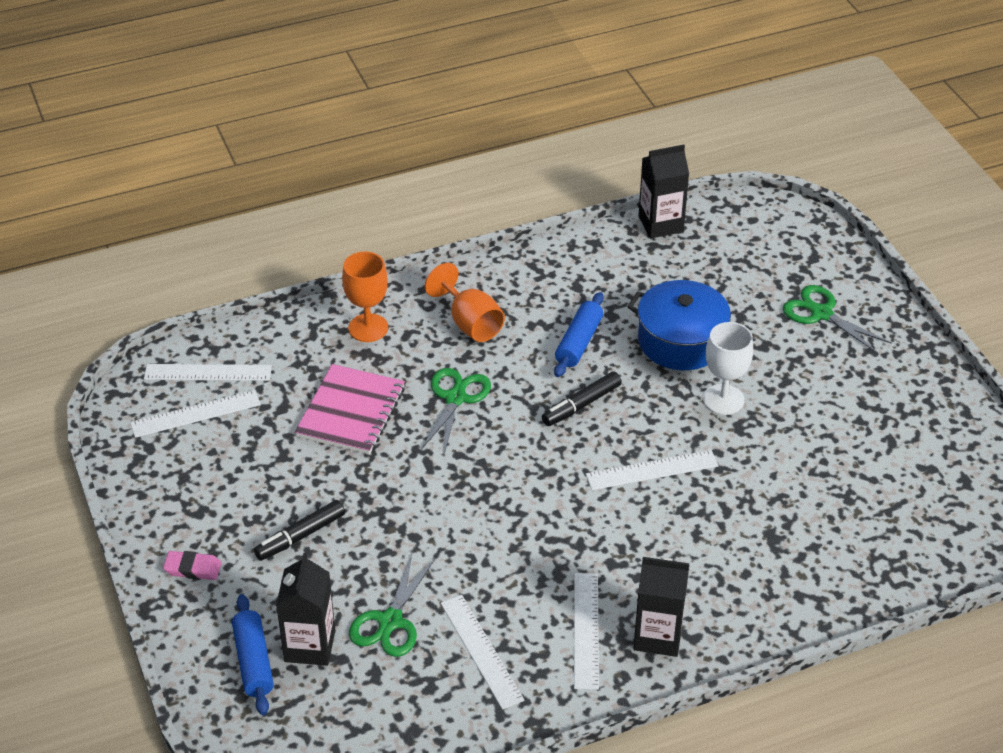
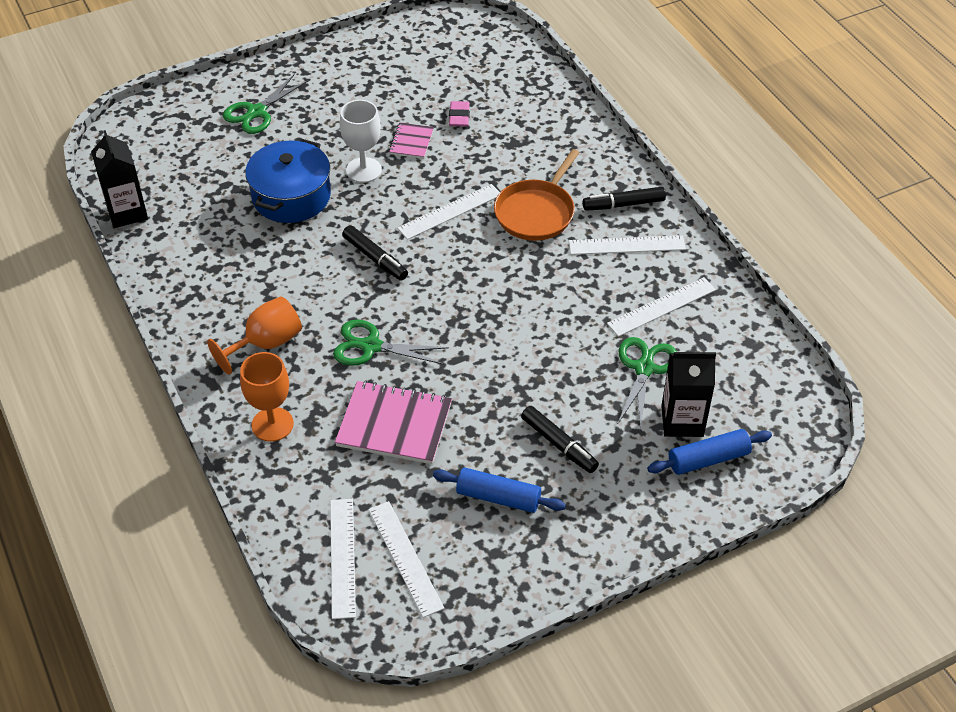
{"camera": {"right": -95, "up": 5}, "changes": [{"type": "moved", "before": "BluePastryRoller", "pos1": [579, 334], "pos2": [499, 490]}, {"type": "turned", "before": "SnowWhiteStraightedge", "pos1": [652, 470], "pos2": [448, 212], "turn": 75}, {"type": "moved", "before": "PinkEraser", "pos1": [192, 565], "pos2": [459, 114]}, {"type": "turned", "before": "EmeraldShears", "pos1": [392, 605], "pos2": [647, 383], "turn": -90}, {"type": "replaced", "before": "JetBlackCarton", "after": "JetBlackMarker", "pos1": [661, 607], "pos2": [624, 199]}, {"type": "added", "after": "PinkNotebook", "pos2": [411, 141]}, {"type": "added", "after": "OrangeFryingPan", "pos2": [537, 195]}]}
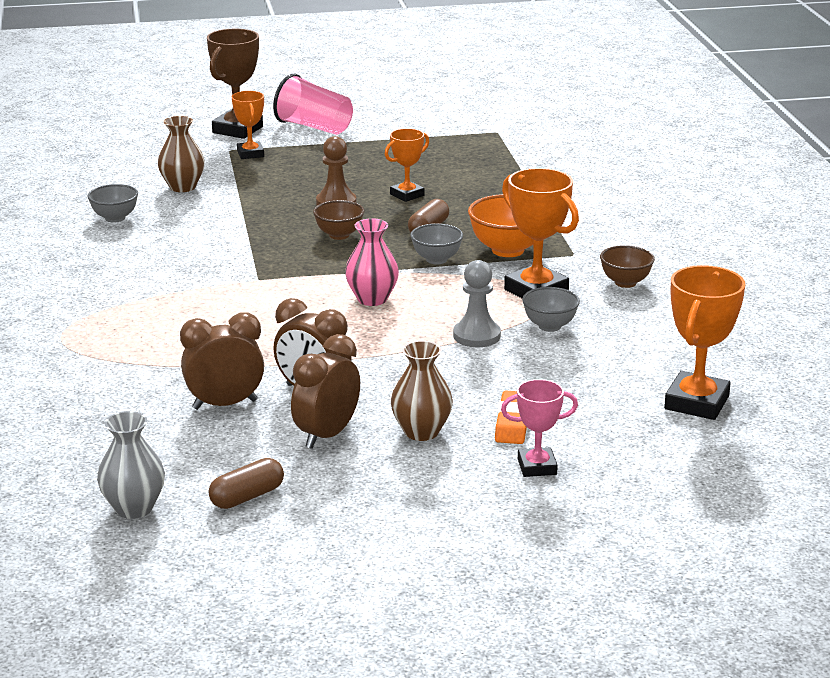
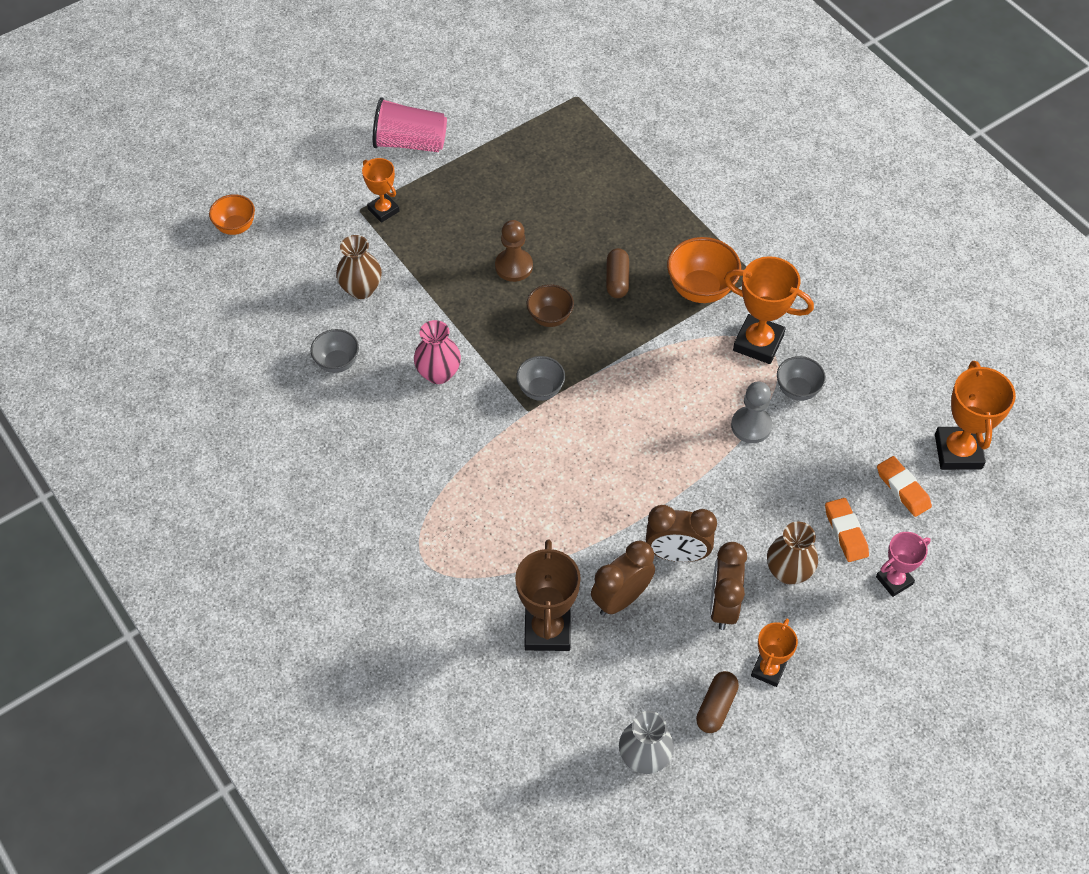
{"camera": {"right": -25, "up": 30}, "changes": [{"type": "moved", "before": "DarkBrownTrophy", "pos1": [235, 84], "pos2": [548, 595]}, {"type": "moved", "before": "OrangeTrophy", "pos1": [407, 165], "pos2": [774, 652]}, {"type": "moved", "before": "PinkFlowerVase", "pos1": [372, 262], "pos2": [437, 352]}, {"type": "moved", "before": "AshGreyBowl", "pos1": [436, 244], "pos2": [540, 378]}, {"type": "removed", "before": "DarkBrownBowl", "pos1": [627, 266]}, {"type": "added", "after": "OrangeBowl", "pos2": [232, 214]}, {"type": "added", "after": "OrangeEraser", "pos2": [904, 486]}]}
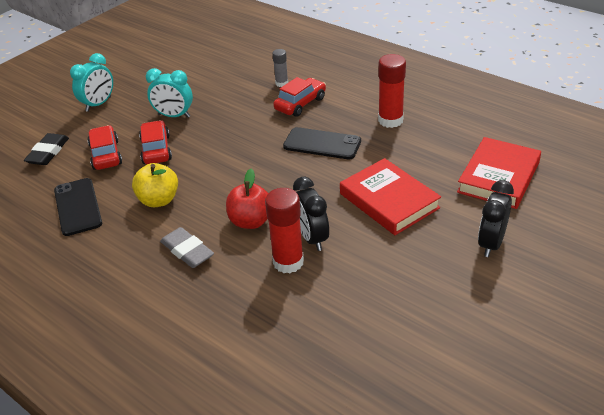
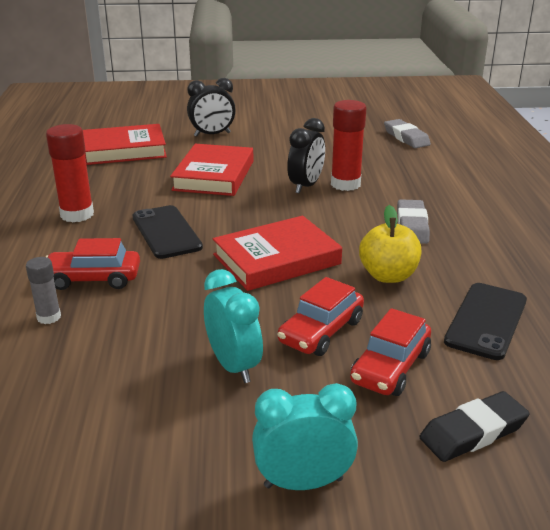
{"camera": {"right": -135, "up": -10}, "changes": [{"type": "removed", "before": "ScarletAppleFruit", "pos1": [247, 199]}, {"type": "added", "after": "AshGreyEraser", "pos2": [407, 133]}, {"type": "added", "after": "ScarletHardback", "pos2": [277, 253]}]}
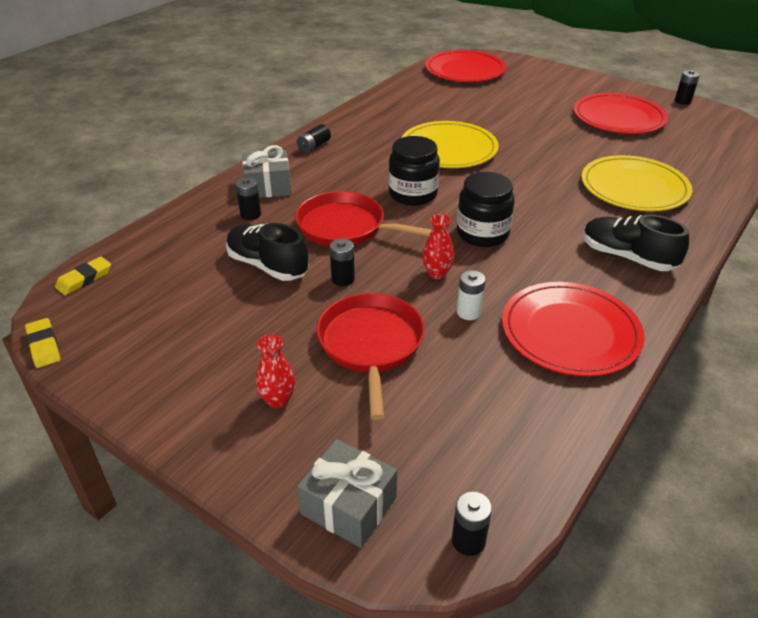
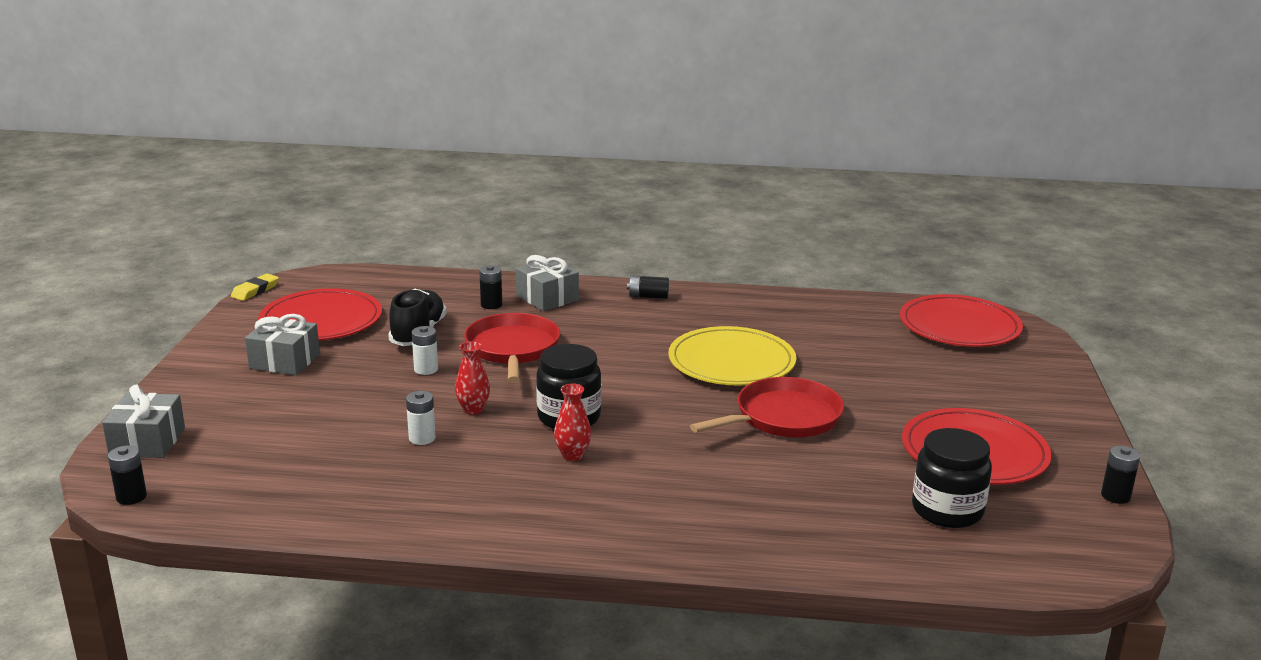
{"camera": {"right": 60, "up": -15}, "changes": [{"type": "moved", "before": "JetBlackJamJar", "pos1": [414, 171], "pos2": [952, 478]}, {"type": "removed", "before": "YellowDinnerPlate", "pos1": [636, 183]}, {"type": "removed", "before": "JetBlackSneaker", "pos1": [636, 243]}, {"type": "recoloured", "before": "JetBlackBattery", "after": "SnowWhiteBattery", "pos1": [342, 262], "pos2": [425, 350]}, {"type": "removed", "before": "YellowEraser", "pos1": [83, 276]}, {"type": "moved", "before": "ScarletDinnerPlate", "pos1": [573, 329], "pos2": [320, 314]}, {"type": "moved", "before": "ScarletFryingPan", "pos1": [370, 356], "pos2": [767, 407]}, {"type": "moved", "before": "ScarletFlowerVase", "pos1": [275, 371], "pos2": [572, 422]}, {"type": "added", "after": "AshGreyPresent", "pos2": [282, 344]}]}
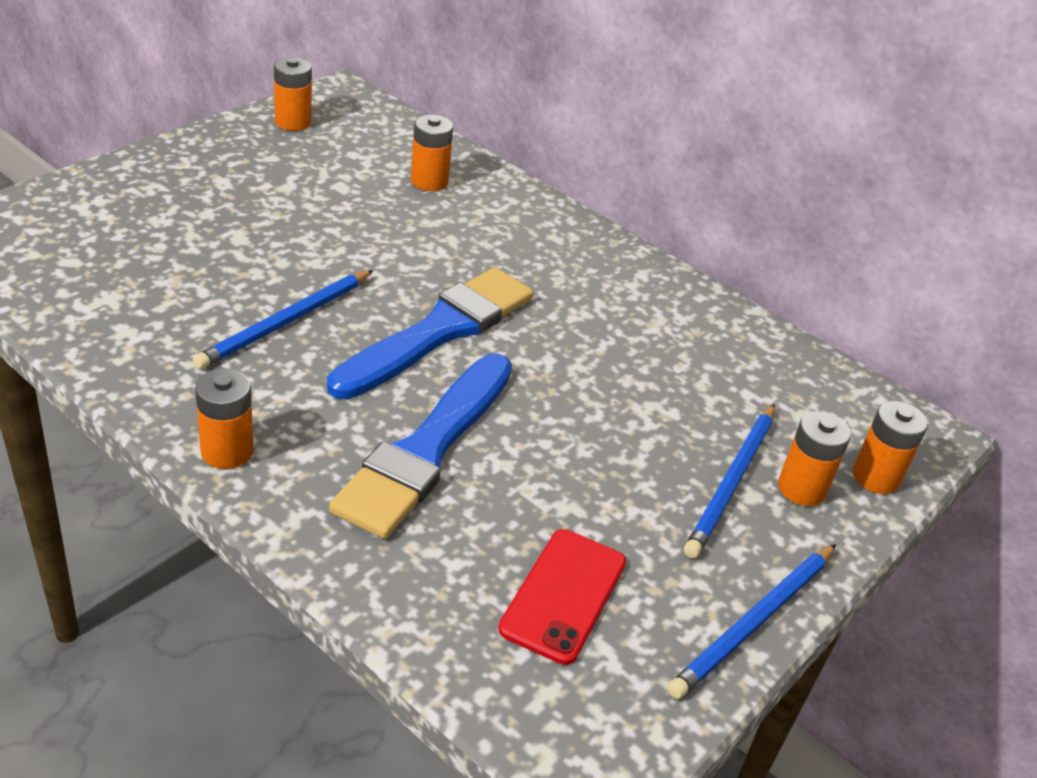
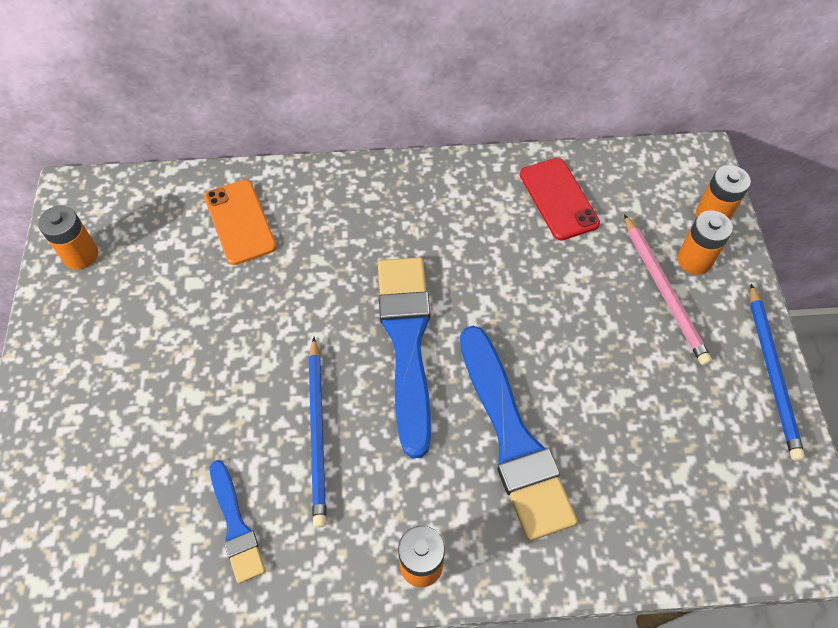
{"camera": {"right": -40, "up": 20}, "changes": [{"type": "replaced", "before": "OrangeBattery", "after": "OrangeSmartphone", "pos1": [432, 153], "pos2": [240, 222]}, {"type": "recoloured", "before": "BlueWoodenPencil", "after": "PinkWoodenPencil", "pos1": [729, 481], "pos2": [668, 289]}, {"type": "moved", "before": "ScarletSmartphone", "pos1": [562, 597], "pos2": [560, 199]}, {"type": "added", "after": "BluePaintBrush", "pos2": [237, 521]}]}
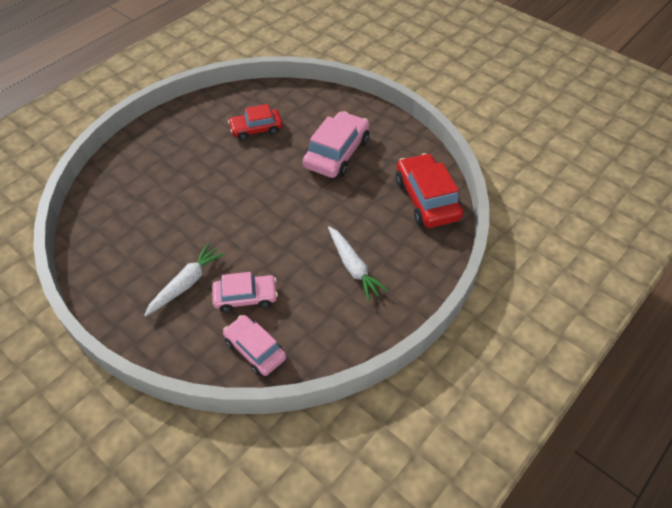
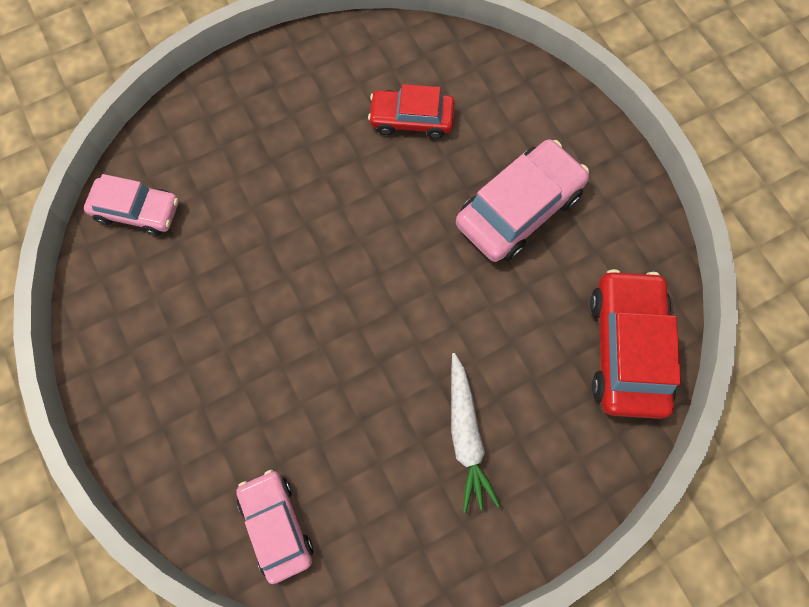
{"camera": {"right": 20, "up": 20}, "changes": [{"type": "removed", "before": "SnowWhiteToyCarrot", "pos1": [184, 280]}, {"type": "moved", "before": "PinkToyCar", "pos1": [245, 292], "pos2": [131, 205]}]}
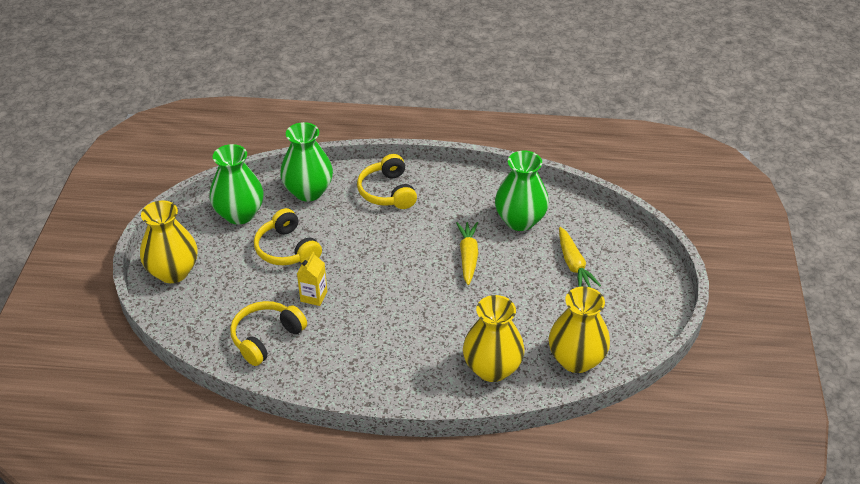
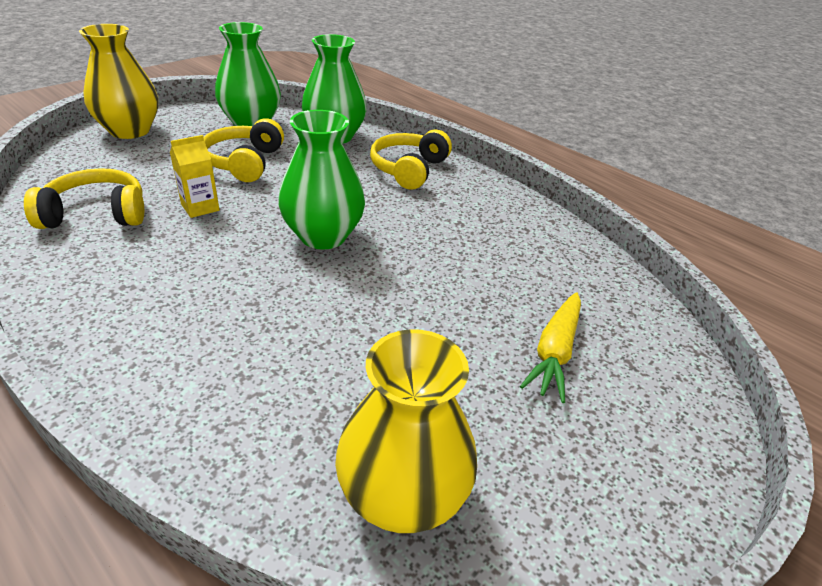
{"camera": {"right": 35, "up": -5}, "changes": [{"type": "moved", "before": "EmeraldFlowerVase", "pos1": [522, 191], "pos2": [321, 180]}, {"type": "removed", "before": "YellowToyCarrot", "pos1": [467, 253]}, {"type": "removed", "before": "YellowFlowerVase", "pos1": [494, 338]}]}
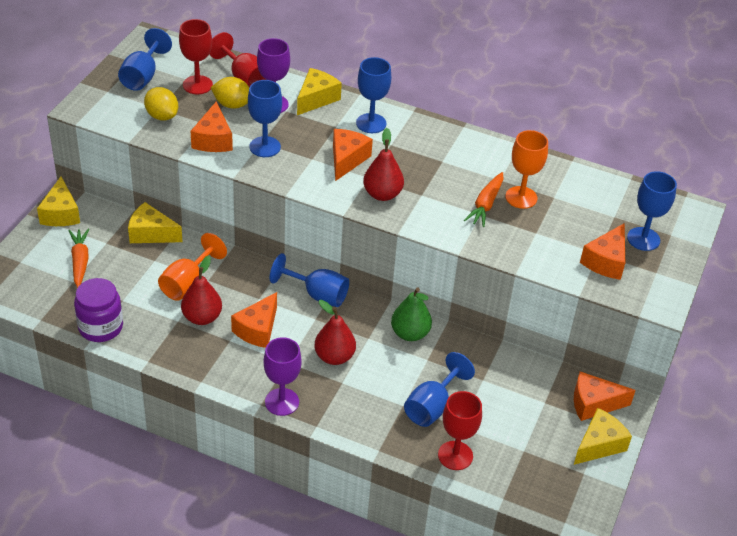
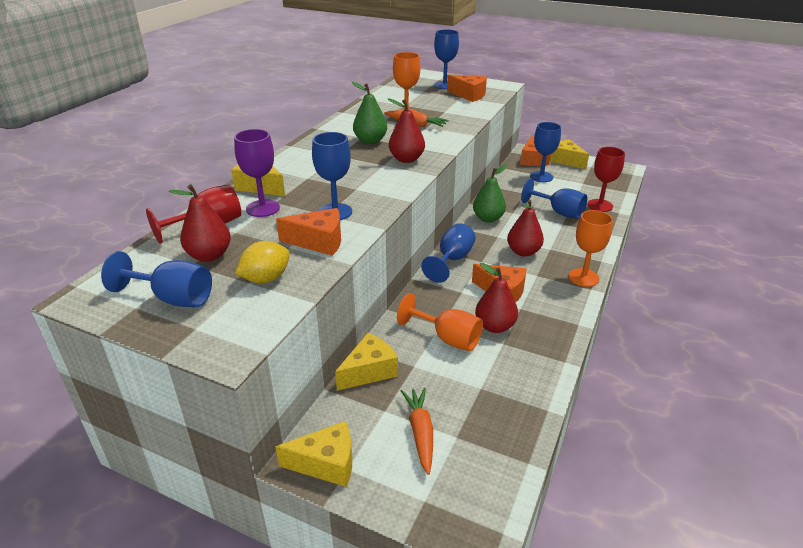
{"camera": {"right": -85, "up": -10}, "changes": [{"type": "replaced", "before": "ScarletWineGlass", "after": "ScarletPearFruit", "pos1": [196, 56], "pos2": [200, 223]}, {"type": "moved", "before": "BlueWineGlass", "pos1": [373, 95], "pos2": [545, 152]}, {"type": "removed", "before": "YellowCitrusFruit", "pos1": [229, 93]}, {"type": "removed", "before": "OrangePieceOfCheese", "pos1": [353, 155]}, {"type": "turned", "before": "YellowPieceOfCheese", "pos1": [155, 222], "pos2": [366, 362], "turn": -150}, {"type": "turned", "before": "OrangeToyCarrot", "pos1": [79, 258], "pos2": [417, 431], "turn": 90}, {"type": "removed", "before": "RoyalPurpleJamJar", "pos1": [98, 310]}, {"type": "recoloured", "before": "RoyalPurpleWineGlass", "after": "OrangeWineGlass", "pos1": [282, 376], "pos2": [591, 248]}, {"type": "added", "after": "EmeraldPearFruit", "pos2": [369, 113]}]}
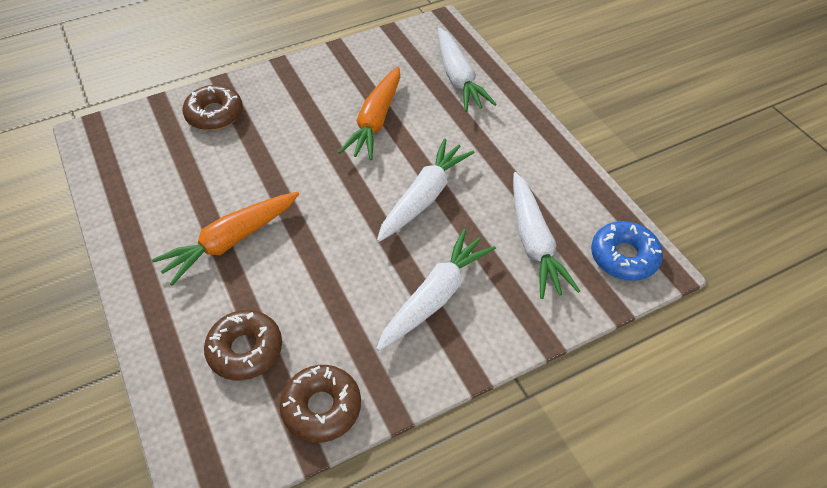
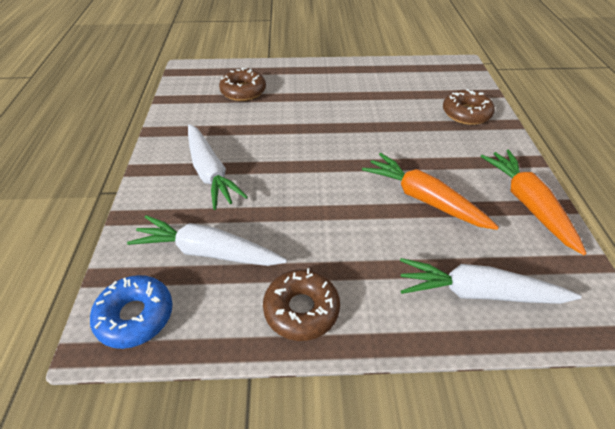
{"camera": {"right": 115, "up": -5}, "changes": [{"type": "removed", "before": "SnowWhiteToyCarrot", "pos1": [426, 190]}, {"type": "moved", "before": "OrangeToyCarrot", "pos1": [225, 238], "pos2": [533, 202]}, {"type": "moved", "before": "DarkBrownDoughnut", "pos1": [320, 404], "pos2": [301, 304]}]}
